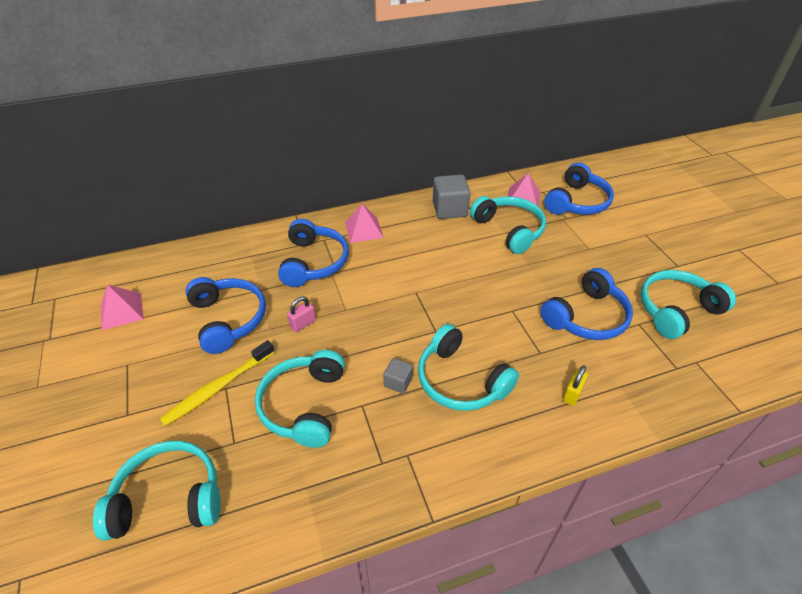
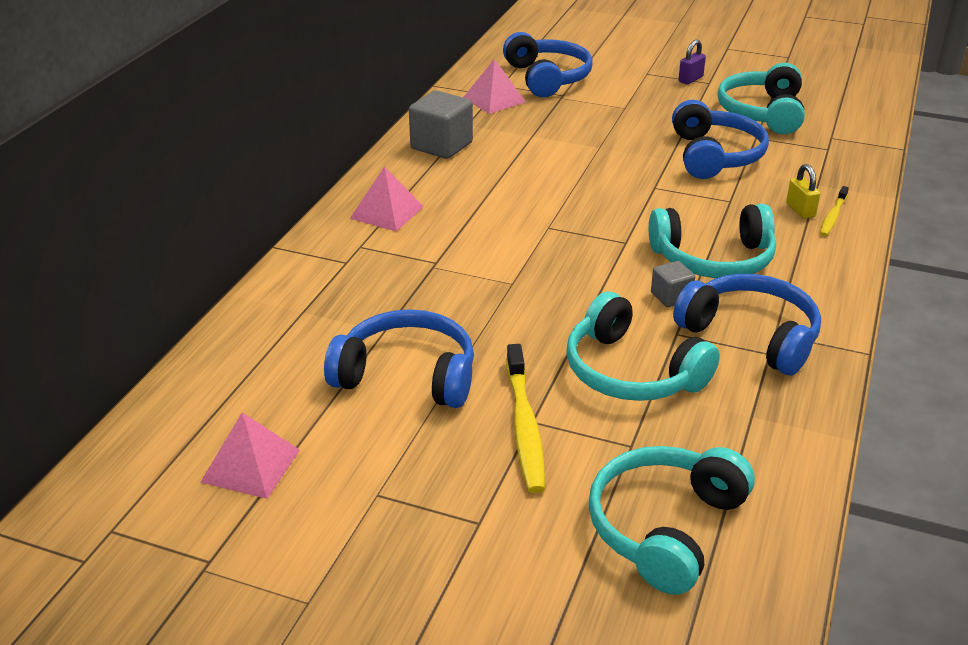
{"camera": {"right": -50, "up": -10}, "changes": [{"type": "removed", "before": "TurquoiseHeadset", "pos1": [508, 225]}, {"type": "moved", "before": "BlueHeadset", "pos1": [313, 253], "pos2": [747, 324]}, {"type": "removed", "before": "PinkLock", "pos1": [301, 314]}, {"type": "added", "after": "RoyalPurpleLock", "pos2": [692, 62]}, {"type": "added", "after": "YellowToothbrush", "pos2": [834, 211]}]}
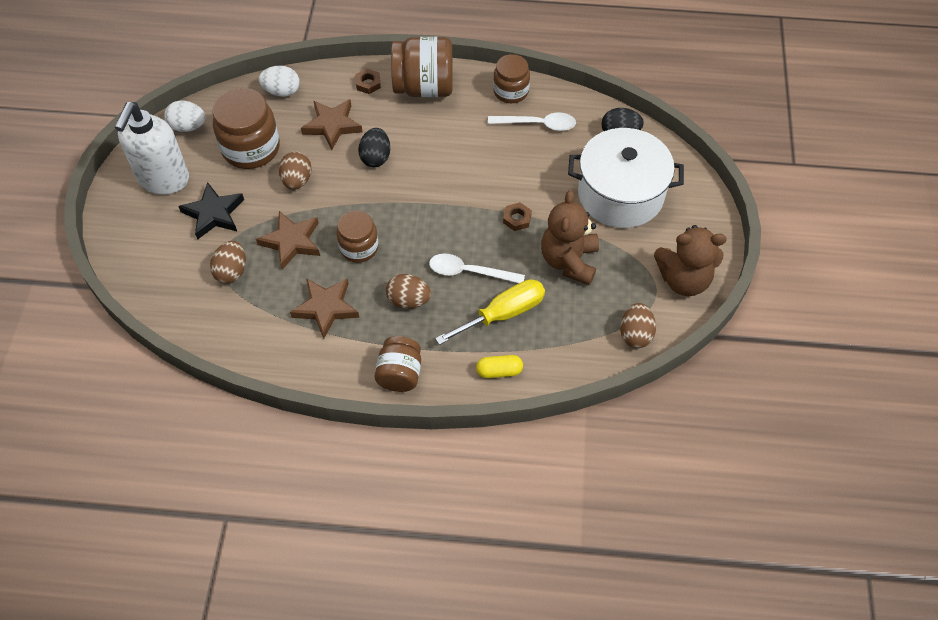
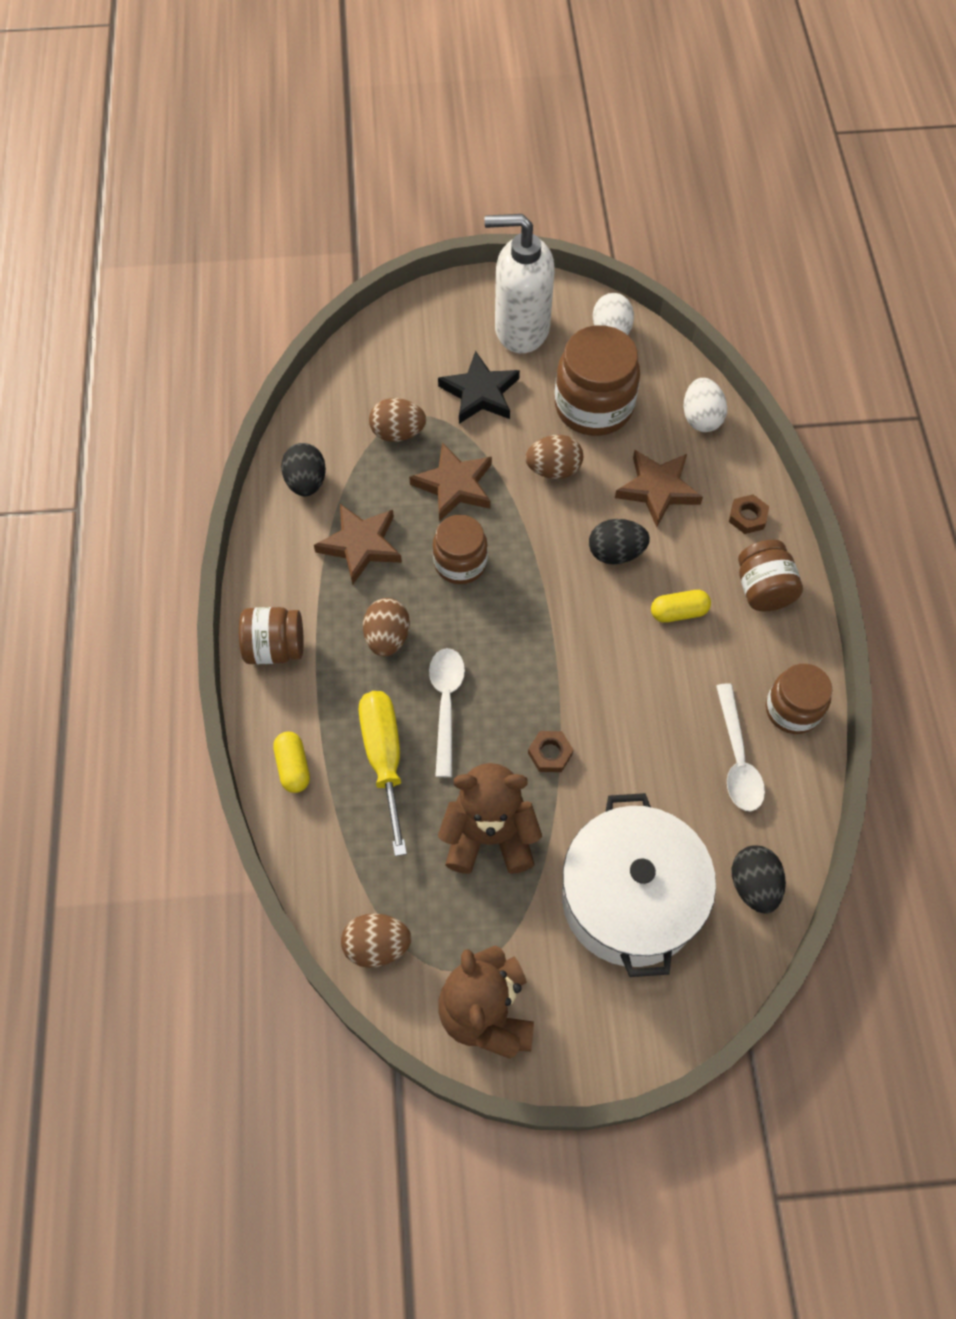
{"camera": {"right": 80, "up": 5}, "changes": [{"type": "resized", "before": "DarkBrownJamJar", "pos1": [422, 67], "pos2": [770, 576], "scale": 0.63}, {"type": "turned", "before": "YellowHandScrewdriver", "pos1": [490, 312], "pos2": [383, 773], "turn": -150}, {"type": "added", "after": "JetBlackEgg", "pos2": [303, 469]}, {"type": "added", "after": "YellowPillShape", "pos2": [681, 606]}]}
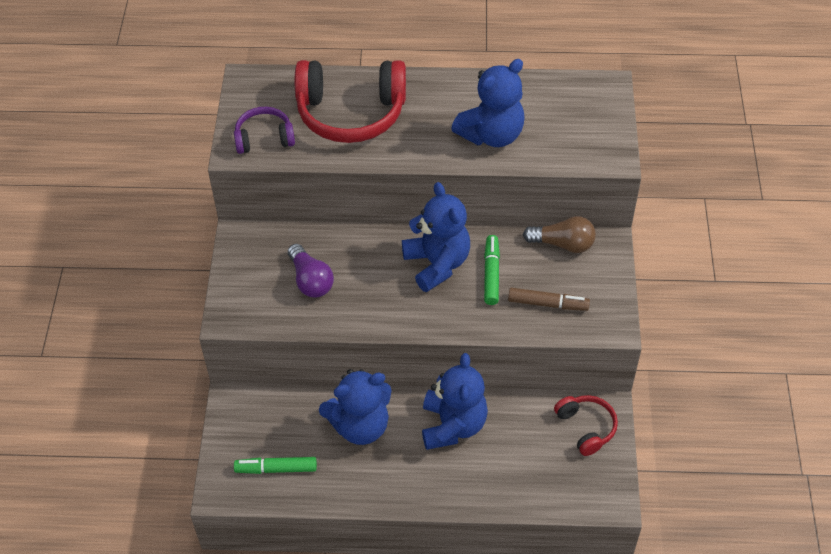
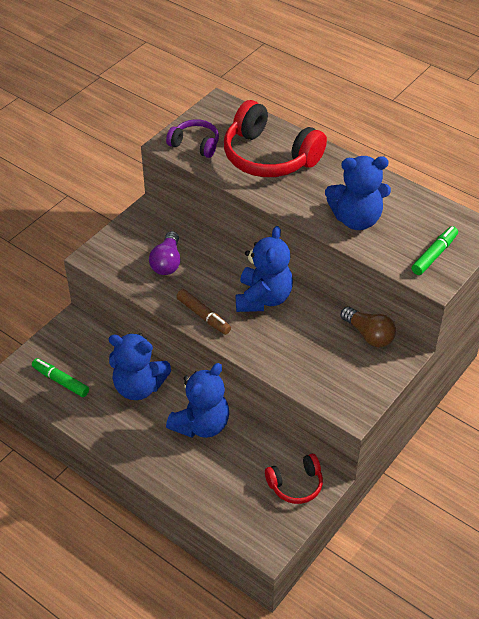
{"camera": {"right": 35, "up": -5}, "changes": [{"type": "moved", "before": "EmeraldMarker", "pos1": [492, 270], "pos2": [435, 250]}, {"type": "moved", "before": "DarkBrownMarker", "pos1": [549, 299], "pos2": [203, 312]}, {"type": "turned", "before": "ScarletHeadset", "pos1": [586, 425], "pos2": [294, 479], "turn": 60}]}
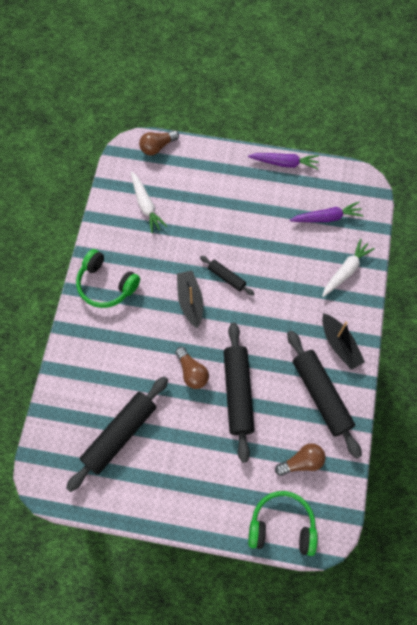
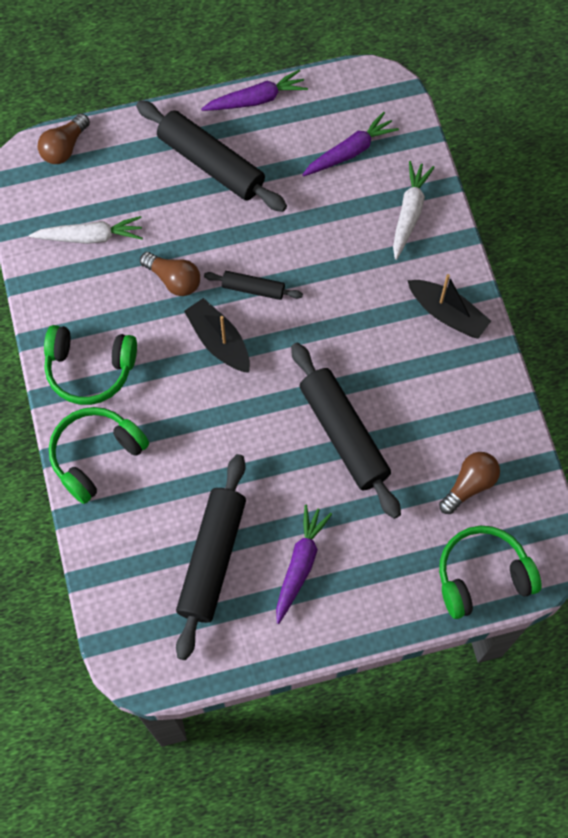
{"camera": {"right": -25, "up": 0}, "changes": [{"type": "turned", "before": "SnowWhiteToyCarrot", "pos1": [149, 202], "pos2": [86, 230], "turn": -45}, {"type": "moved", "before": "JetBlackPastryRoller", "pos1": [324, 395], "pos2": [211, 156]}, {"type": "moved", "before": "DarkBrownLightbulb", "pos1": [192, 368], "pos2": [170, 274]}, {"type": "added", "after": "EmeraldHeadset", "pos2": [99, 455]}, {"type": "added", "after": "RoyalPurpleToyCarrot", "pos2": [304, 564]}]}
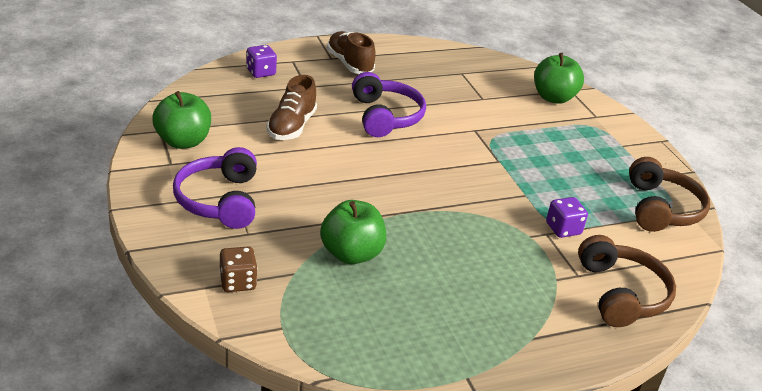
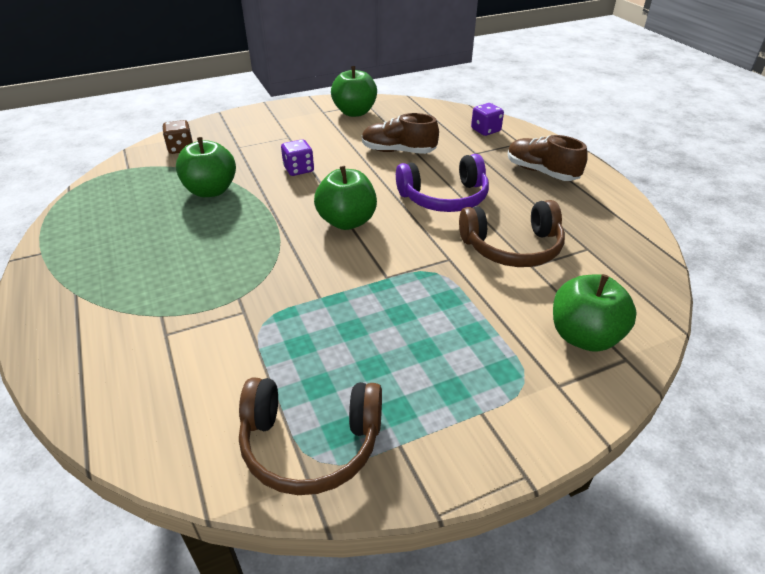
{"camera": {"right": 90, "up": 5}, "changes": [{"type": "turned", "before": "DarkBrownSneaker", "pos1": [351, 52], "pos2": [548, 158], "turn": -105}, {"type": "removed", "before": "RoyalPurpleHeadset", "pos1": [215, 188]}, {"type": "moved", "before": "RoyalPurpleDie", "pos1": [567, 217], "pos2": [297, 157]}, {"type": "moved", "before": "DarkBrownHeadset", "pos1": [627, 281], "pos2": [512, 233]}, {"type": "added", "after": "EmeraldAppleFruit", "pos2": [345, 198]}]}
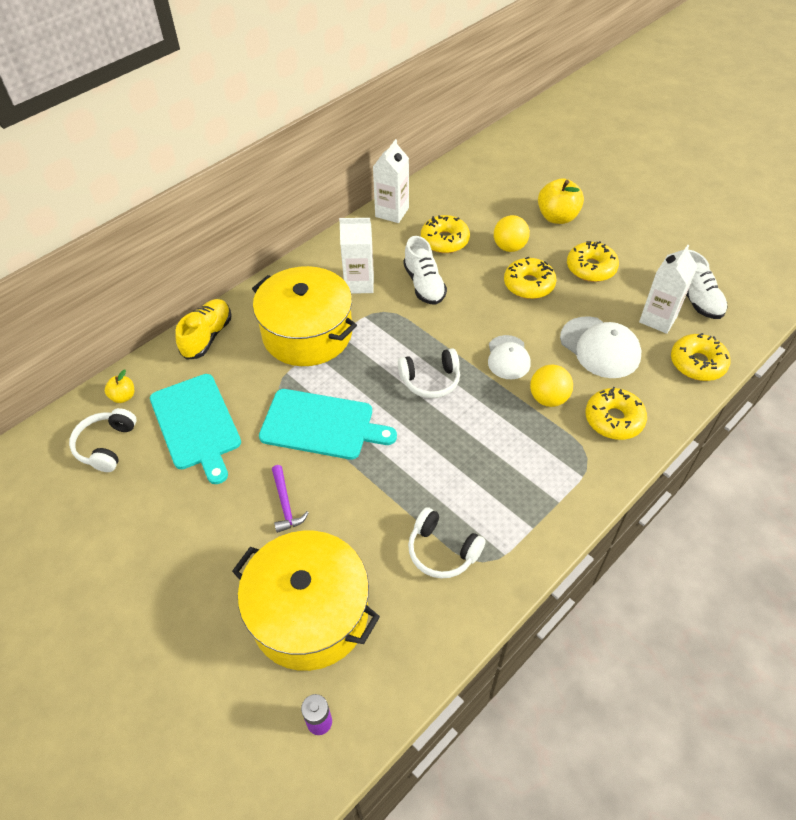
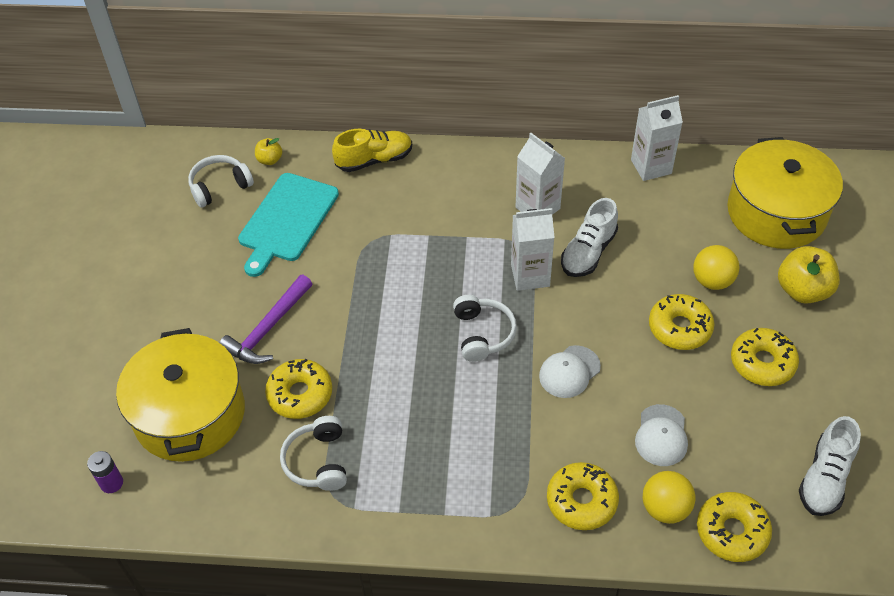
{"camera": {"right": 50, "up": 0}, "changes": [{"type": "moved", "before": "YellowDoughnut", "pos1": [445, 234], "pos2": [298, 389]}, {"type": "moved", "before": "SnowWhiteCarton", "pos1": [668, 289], "pos2": [533, 249]}, {"type": "moved", "before": "YellowCookingPot", "pos1": [304, 316], "pos2": [785, 193]}, {"type": "resized", "before": "SnowWhitePeakedCap", "pos1": [600, 347], "pos2": [661, 435], "scale": 0.66}, {"type": "turned", "before": "SnowWhiteHeadset", "pos1": [429, 373], "pos2": [485, 328], "turn": -135}, {"type": "moved", "before": "YellowPlayBall", "pos1": [551, 386], "pos2": [669, 497]}, {"type": "removed", "before": "TurquoiseChoppingBoard", "pos1": [328, 424]}, {"type": "resized", "before": "RoyalPurpleCarpenter'sHammer", "pos1": [290, 499], "pos2": [265, 319], "scale": 1.57}]}
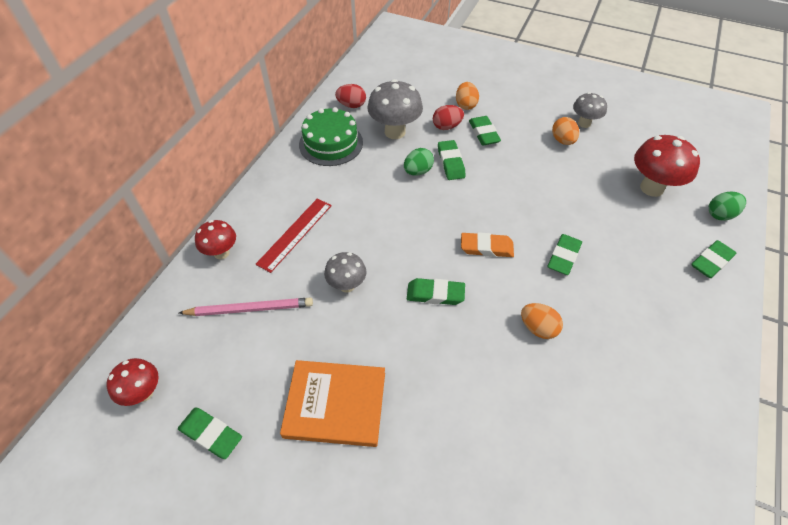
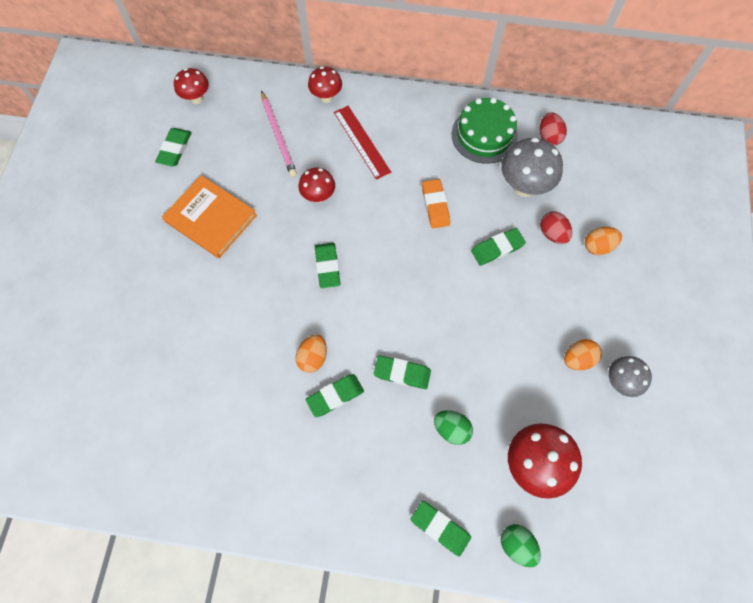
{"camera": {"right": 75, "up": 15}, "changes": [{"type": "moved", "before": "EmeraldEraser", "pos1": [485, 130], "pos2": [334, 395]}, {"type": "moved", "before": "EmeraldEgg", "pos1": [419, 162], "pos2": [453, 427]}, {"type": "turned", "before": "ScarletStraightedge", "pos1": [294, 235], "pos2": [362, 143], "turn": 45}, {"type": "moved", "before": "OrangeEraser", "pos1": [487, 244], "pos2": [436, 203]}, {"type": "recoloured", "before": "AshGreyToadstool", "after": "ScarletToadstool", "pos1": [345, 272], "pos2": [316, 185]}, {"type": "turned", "before": "OrangeHardback", "pos1": [332, 403], "pos2": [209, 216], "turn": -45}]}
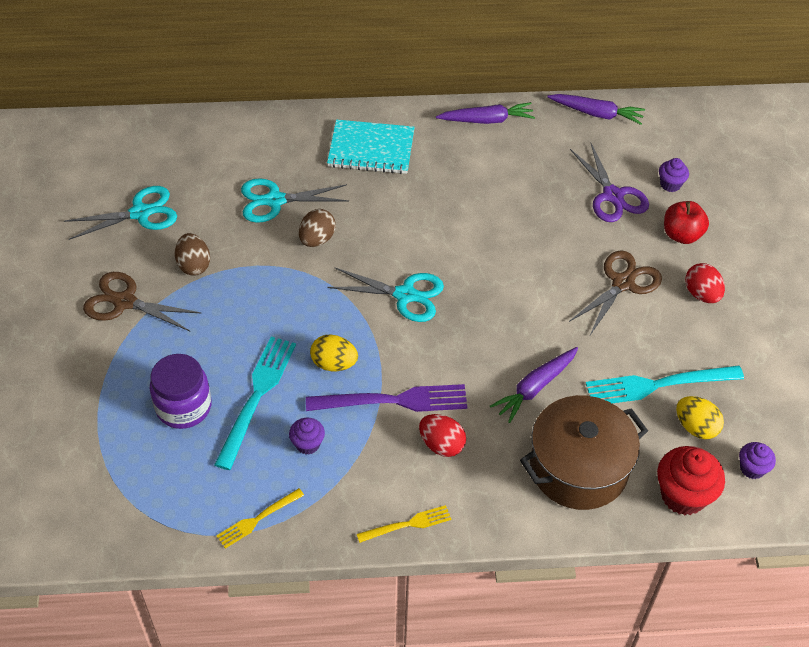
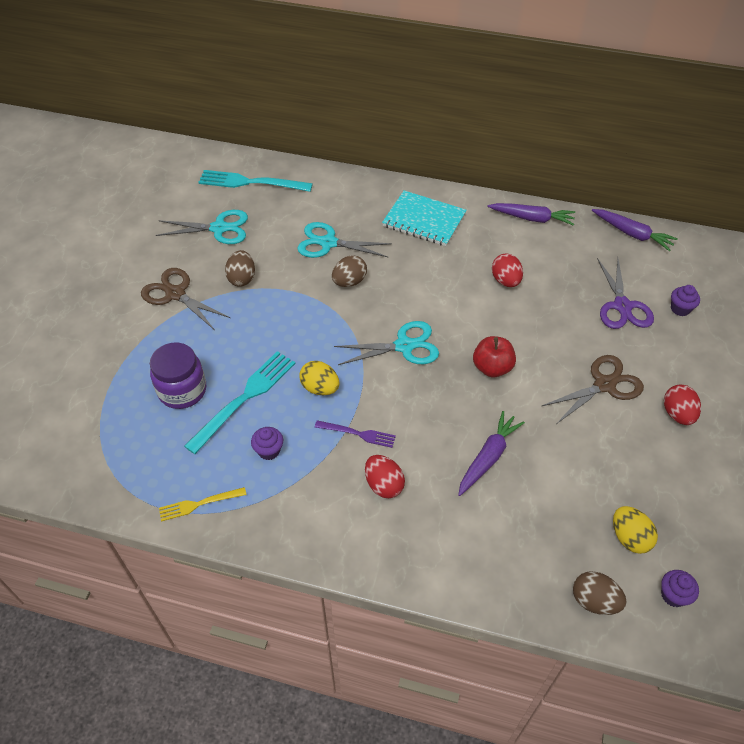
{"camera": {"right": 20, "up": 0}, "changes": [{"type": "moved", "before": "ScarletAppleFruit", "pos1": [686, 222], "pos2": [494, 356]}, {"type": "turned", "before": "TurquoiseShears", "pos1": [385, 294], "pos2": [386, 343], "turn": -45}, {"type": "turned", "before": "RoyalPurpleToyCarrot", "pos1": [534, 385], "pos2": [491, 453], "turn": 150}, {"type": "moved", "before": "TurquoiseTableFork", "pos1": [665, 384], "pos2": [255, 181]}, {"type": "resized", "before": "RoyalPurpleTableFork", "pos1": [386, 398], "pos2": [355, 434], "scale": 0.56}, {"type": "removed", "before": "DarkBrownCookingPot", "pos1": [584, 452]}, {"type": "replaced", "before": "ScarletMuffin", "after": "DarkBrownEgg", "pos1": [691, 480], "pos2": [600, 593]}, {"type": "removed", "before": "YellowTableFork", "pos1": [404, 524]}, {"type": "added", "after": "ScarletEgg", "pos2": [507, 270]}]}
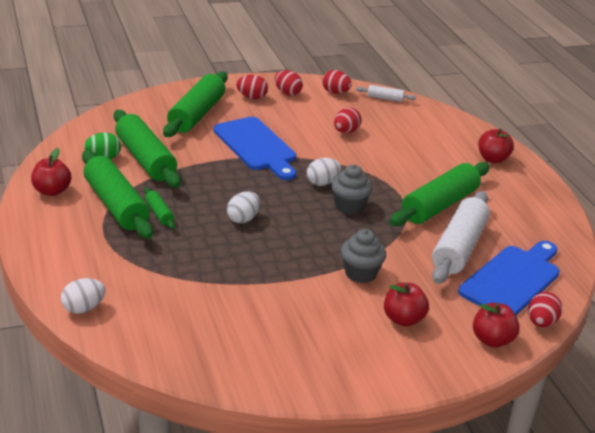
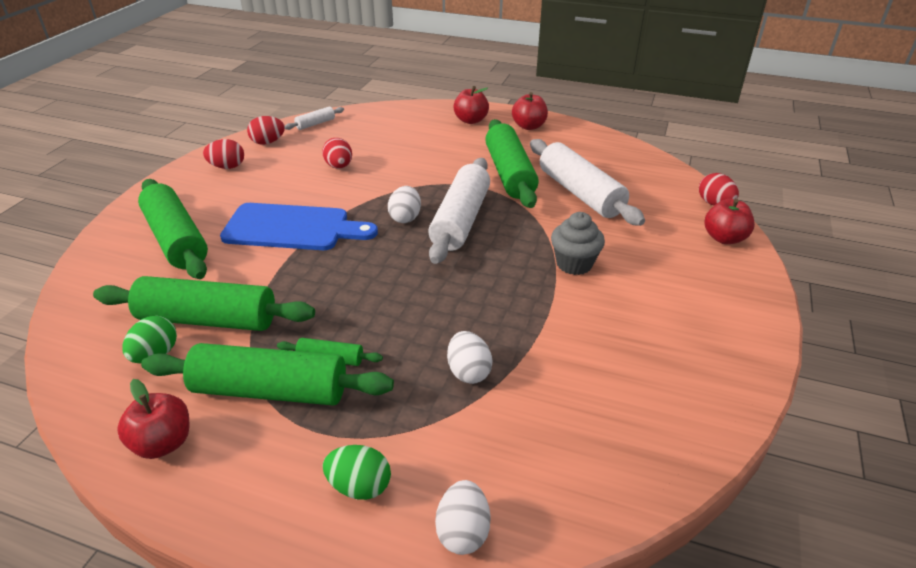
{"camera": {"right": -50, "up": 5}, "changes": [{"type": "removed", "before": "ScarletEgg", "pos1": [252, 87]}, {"type": "replaced", "before": "AshGreyMuffin", "after": "SnowWhitePastryRoller", "pos1": [352, 189], "pos2": [459, 211]}, {"type": "moved", "before": "SnowWhiteEgg", "pos1": [243, 207], "pos2": [470, 357]}, {"type": "removed", "before": "BlueChoppingBoard", "pos1": [509, 278]}, {"type": "moved", "before": "ScarletAppleFruit", "pos1": [406, 305], "pos2": [530, 111]}, {"type": "added", "after": "EmeraldEgg", "pos2": [357, 472]}]}
